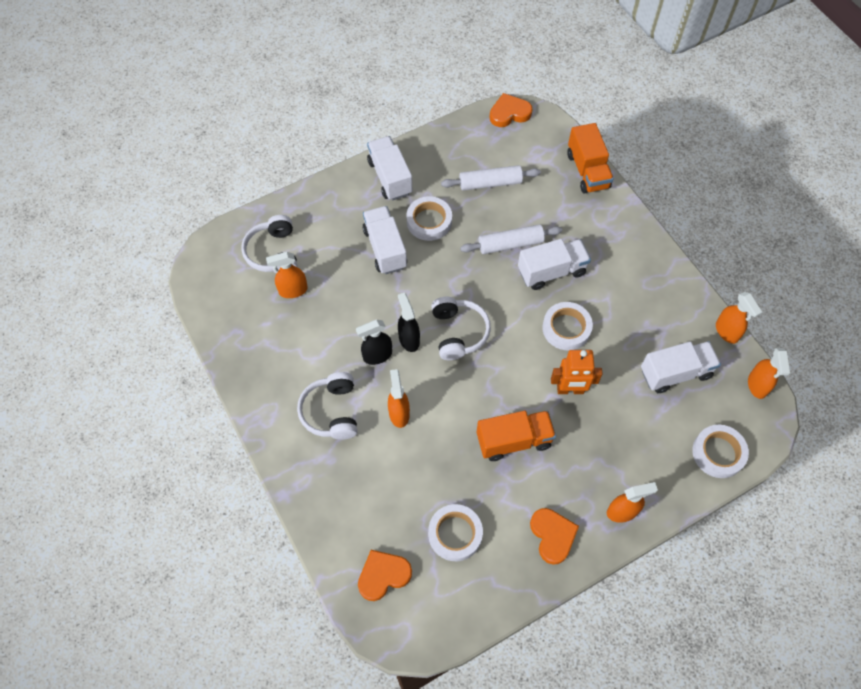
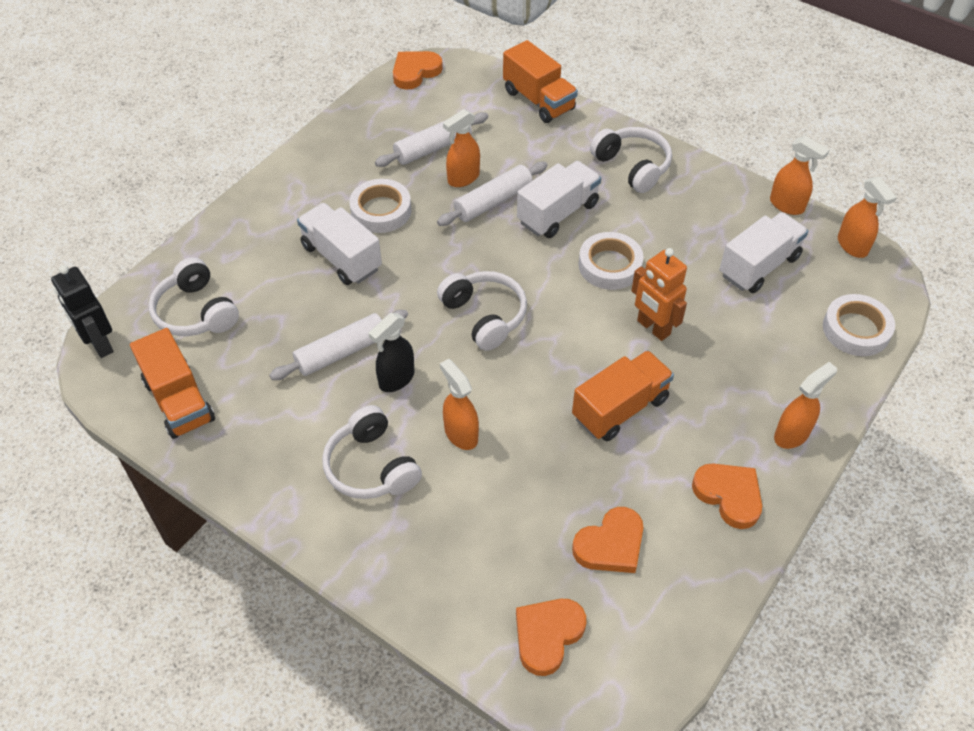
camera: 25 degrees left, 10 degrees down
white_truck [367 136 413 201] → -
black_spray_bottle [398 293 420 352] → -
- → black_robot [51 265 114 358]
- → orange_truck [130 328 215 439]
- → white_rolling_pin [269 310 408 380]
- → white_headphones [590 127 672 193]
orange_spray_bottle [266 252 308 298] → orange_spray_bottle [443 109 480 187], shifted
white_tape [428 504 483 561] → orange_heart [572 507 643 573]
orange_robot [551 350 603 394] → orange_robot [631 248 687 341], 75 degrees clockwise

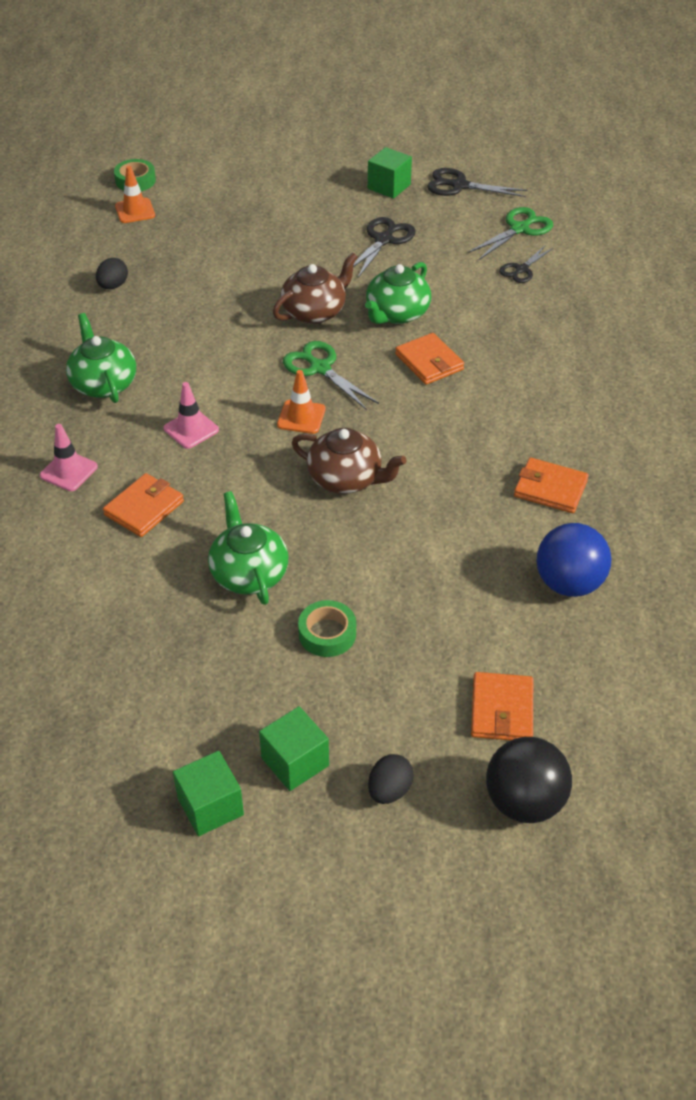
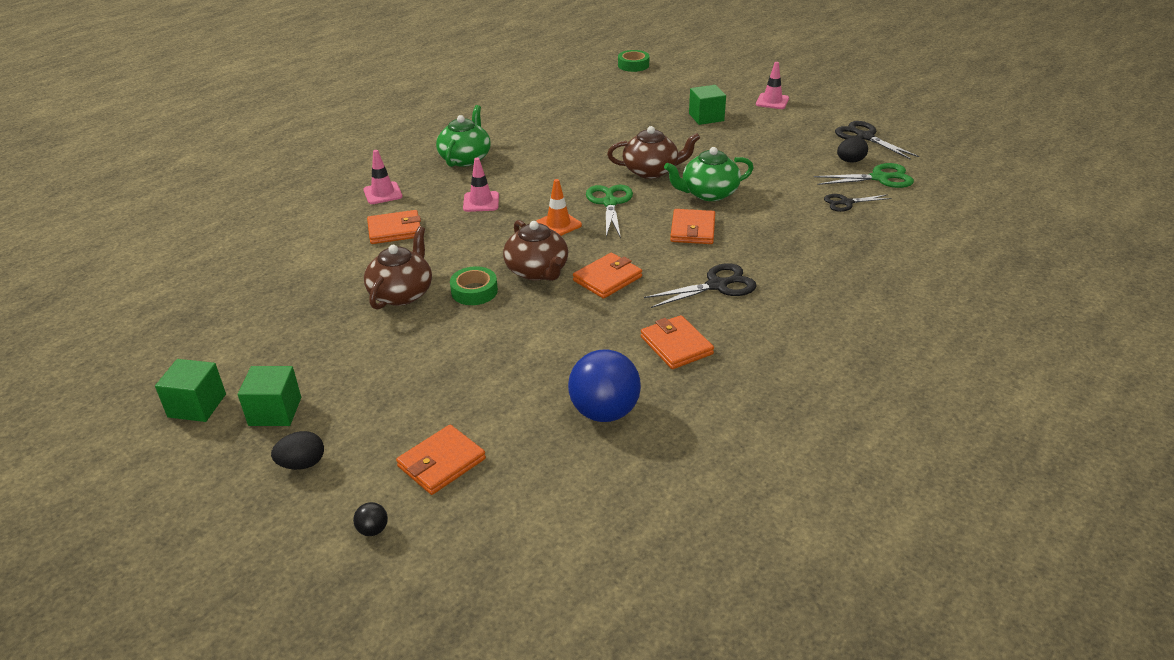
camera: 40 degrees right, 10 degrees down
orange_traffic_cone [115 166 155 223] → -
- → orange_wallet [573 253 642 299]
- → pink_traffic_cone [756 62 789 109]
black_egg [96 258 128 289] → black_egg [837 137 868 162], shifted
green_tape [298 600 356 657] → green_tape [450 266 498 305], shifted
black_scissors [353 217 416 278] → black_scissors [644 263 757 308], shifted
green_cube [368 147 412 199] → green_cube [689 85 726 125], shifted
green_teapot [208 491 289 605] → brown_teapot [364 226 432 310]
black_ball [486 737 572 823] → black_ball [353 502 388 536], x0.41

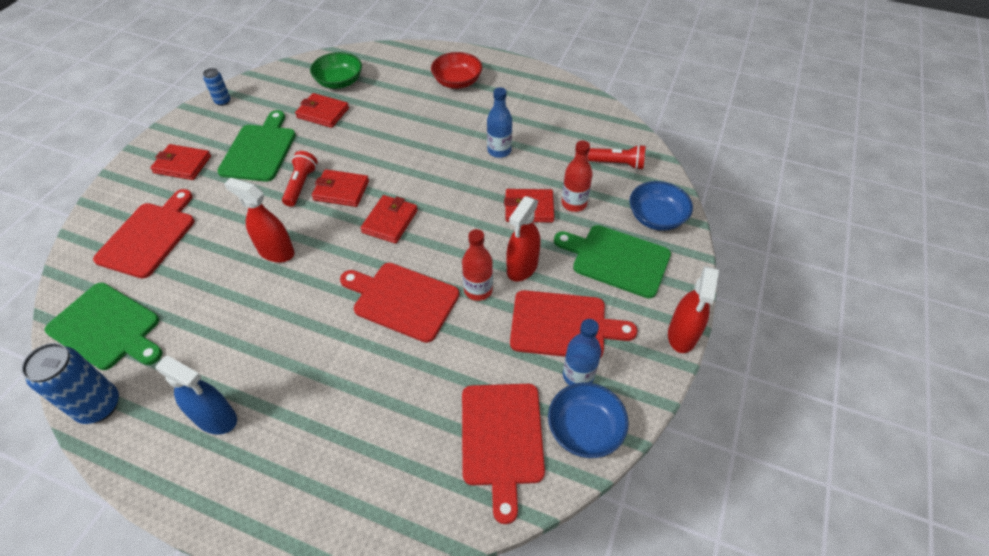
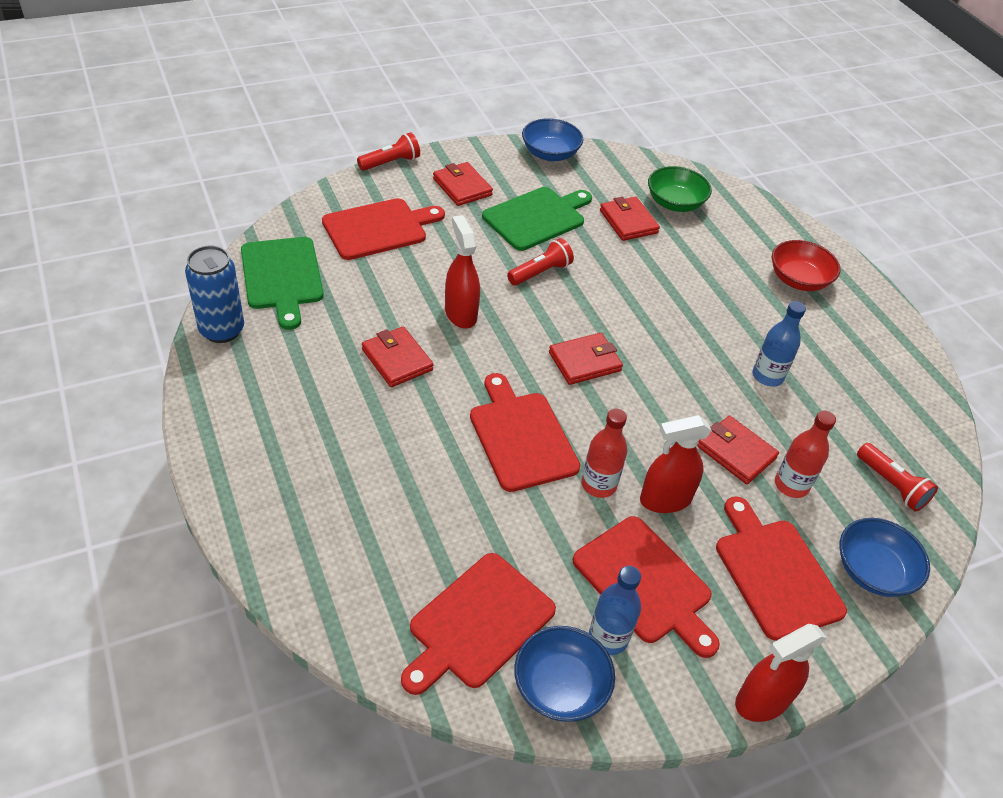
camera: 40 degrees right, 5 degrees down
blue_spray_bottle [155 356 237 435] → -
- → red_flashlight [357 132 420 171]
red_wallet [312 169 369 207] → red_wallet [362 327 434 387], shifted
blue_can [203 68 230 106] → blue_bowl [522 118 583 161]
green_cutting_board [554 225 671 298] → red_cutting_board [716 496 847 641]

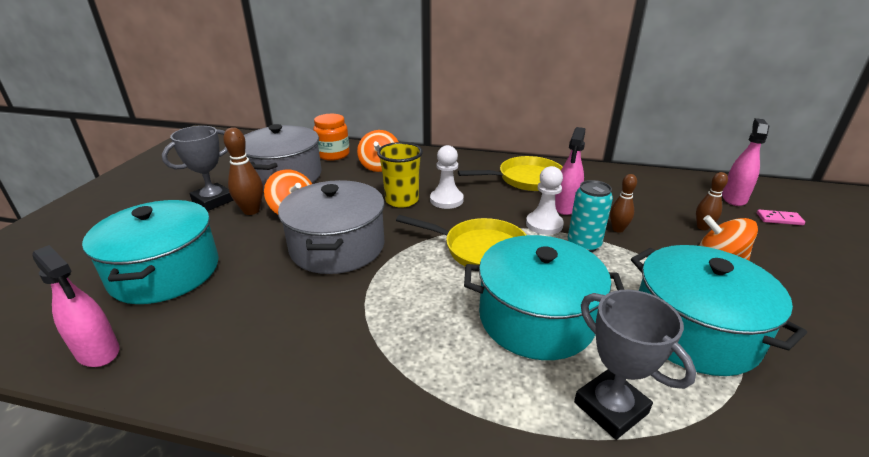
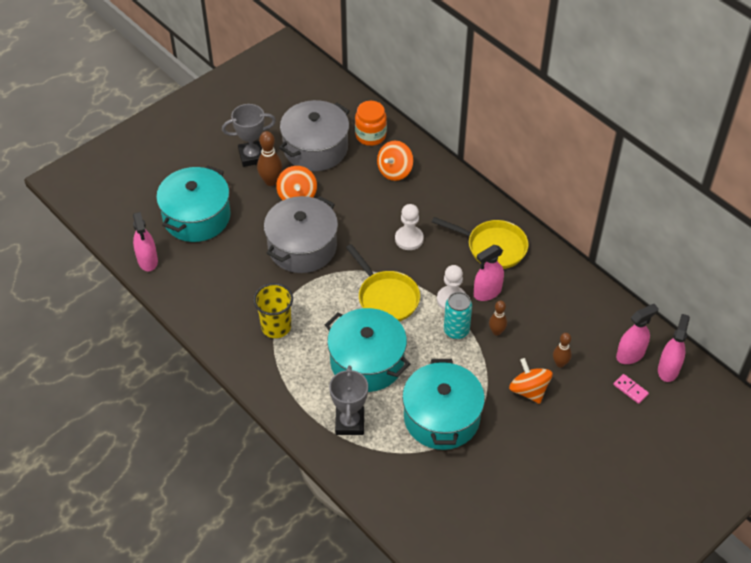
camera: 35 degrees right, 20 degrees up
- → pink_spray_bottle [658 314 690 382]
yellow_cup [377 142 423 208] → yellow_cup [253 283 293 338], shifted

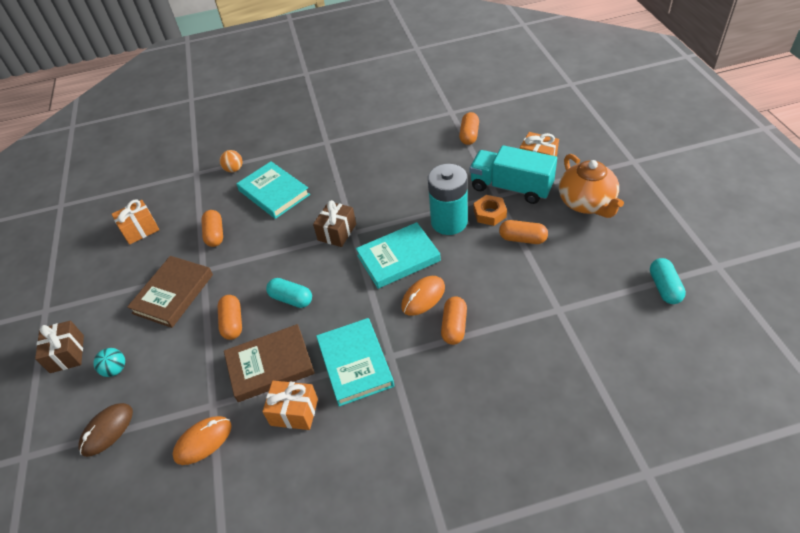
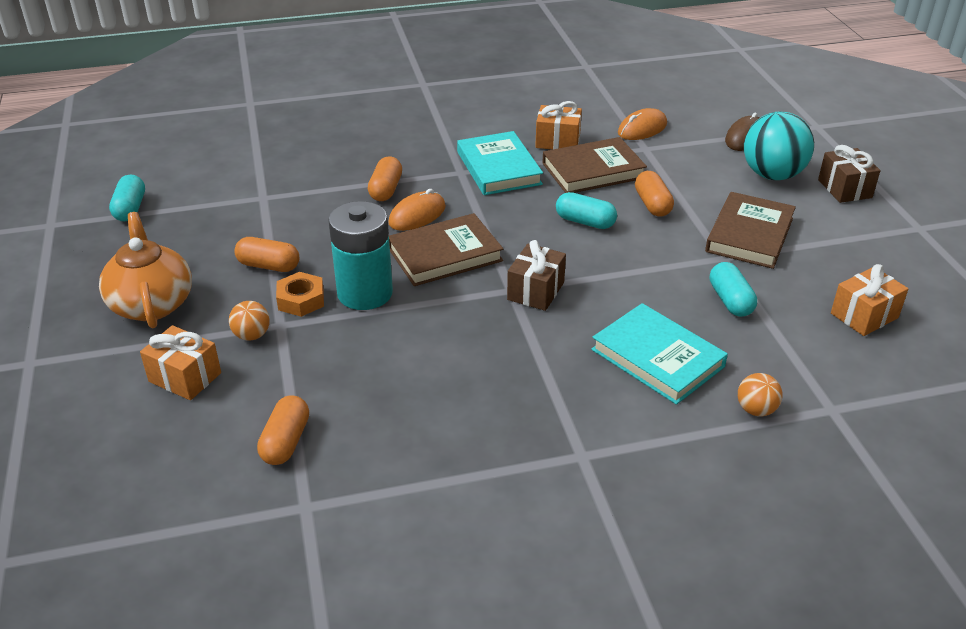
camera: 175 degrees right, 10 degrees down
turquoise_truck [470 145 557 204] → orange_ball [229 301 270 341]
orange_capsule [201 210 223 247] → turquoise_capsule [710 262 757 317]
turquoise_book [356 222 441 288] → brown_book [389 213 503 286]
turquoise_ball [93 348 125 377] → turquoise_ball [744 112 814 180], x2.07

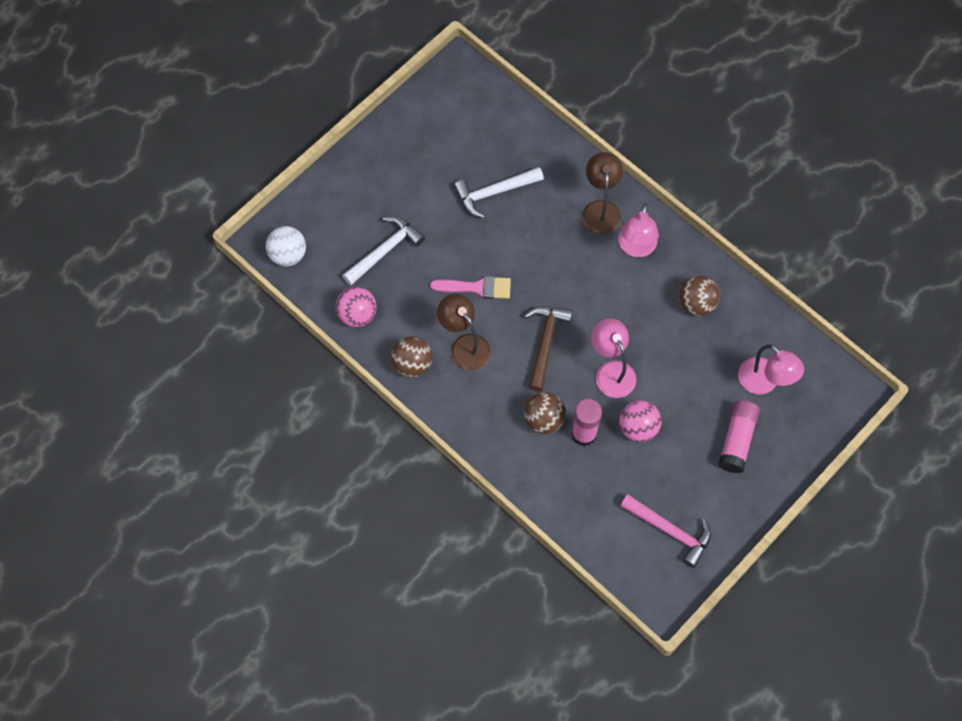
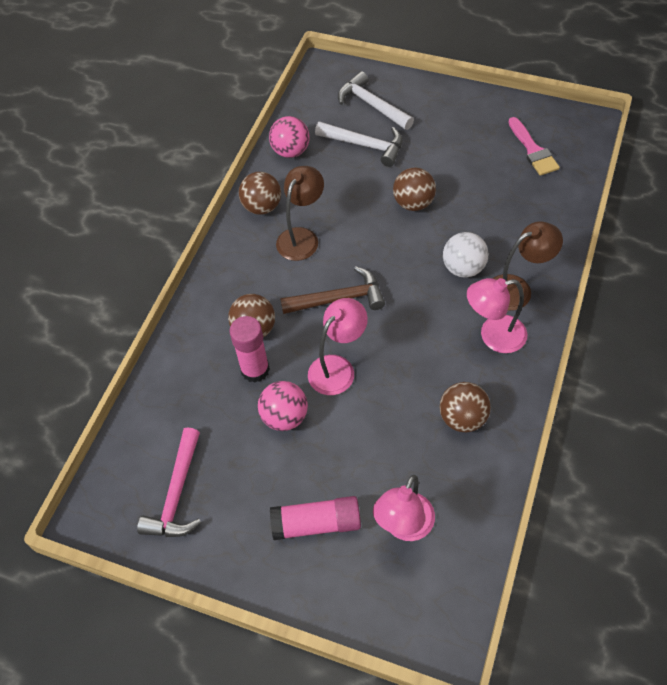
camera: 70 degrees right, 10 degrees down
- → brown_ball [393 168 436 211]
white_ball [266 226 306 267] → white_ball [443 232 488 278], shifted
pink_brush [430 276 511 299] → pink_brush [508 117 560 176], shifted
white_hammer [453 167 544 218] → white_hammer [338 71 414 130], shifted

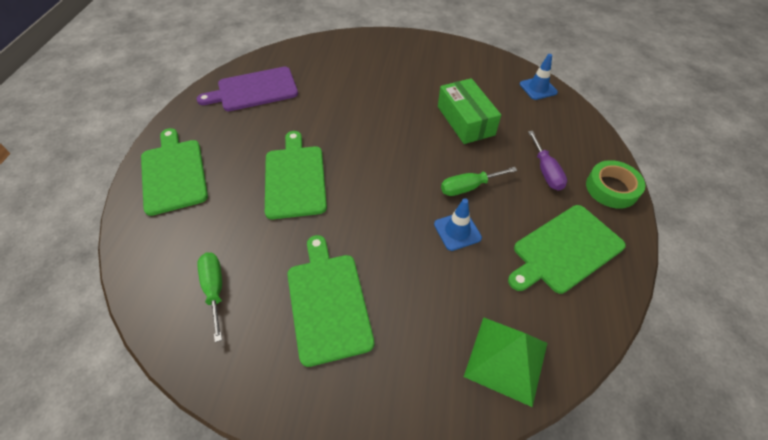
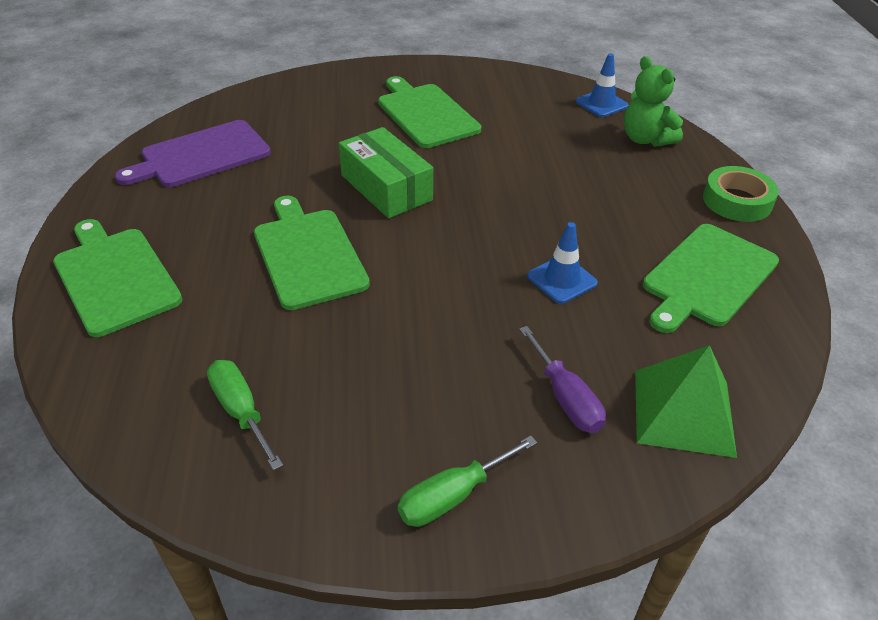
camera: 15 degrees left, 10 degrees down
- → green_teddy_bear [624 56 683 147]
green_cutting_board [287 235 374 367] → green_cutting_board [378 76 481 148], shifted
green_box [438 78 501 144] → green_box [339 127 433 218], shifted
green_screwdriver [441 167 518 196] → green_screwdriver [398 435 537 527], shifted
purple_screwdriver [528 131 567 191] → purple_screwdriver [519 326 606 433], shifted

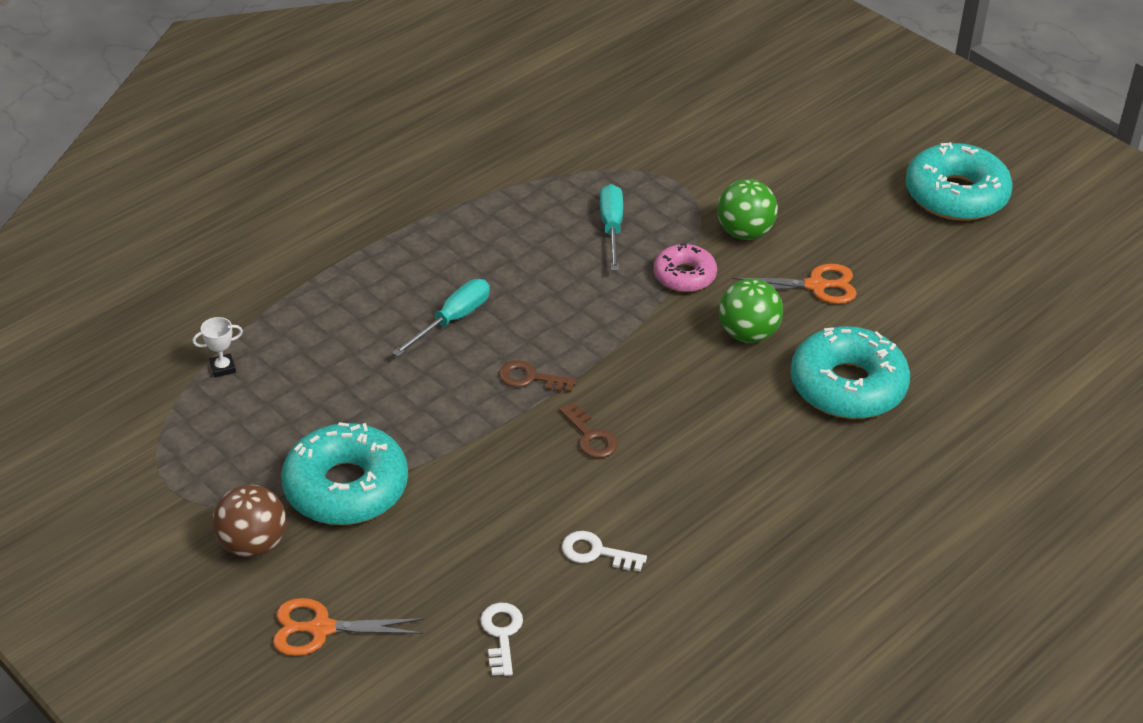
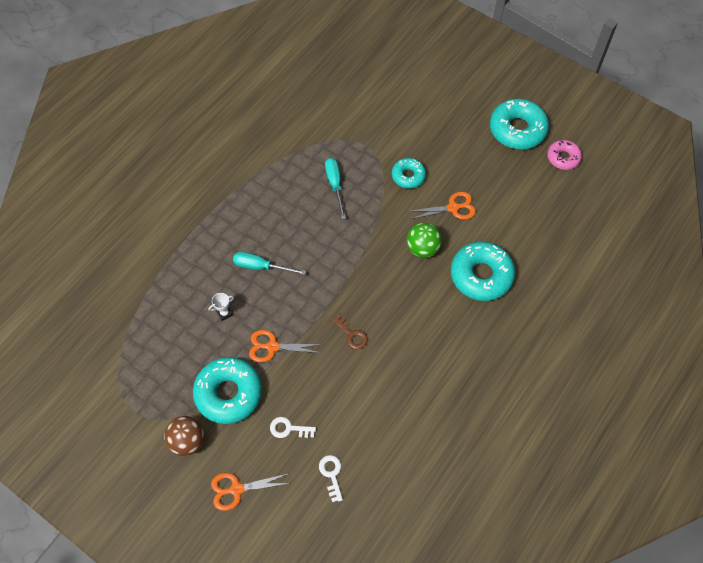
camera: 10 degrees left, 20 degrees up
brown_key [499 360 577 392] → -
- → orange_scissors [249 330 323 362]
white_trophy [193 317 243 378] → white_trophy [208 293 234 321], shifted
white_key [562 531 647 572] → white_key [270 417 316 438], shifted
pink_donut [654 244 717 292] → pink_donut [547 140 582 170], shifted
green_ball [717 179 778 240] → turquoise_donut [392 158 426 189]
turquoise_screwdriver [392 279 490 357] → turquoise_screwdriver [233 252 306 275], 105 degrees counterclockwise

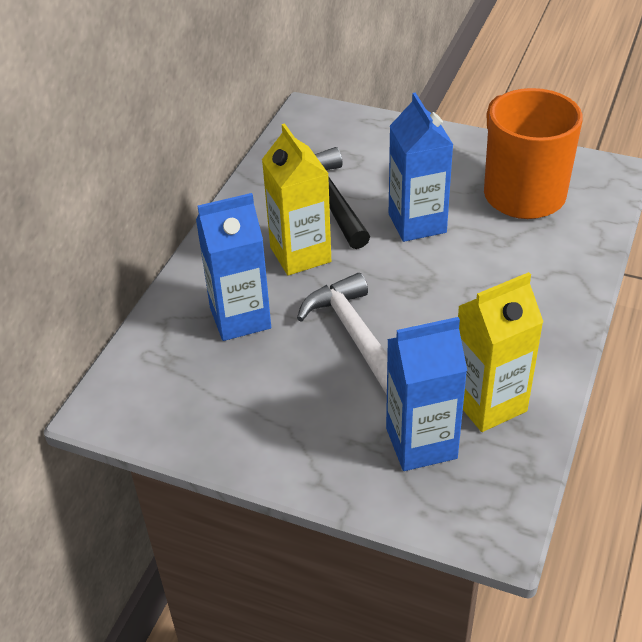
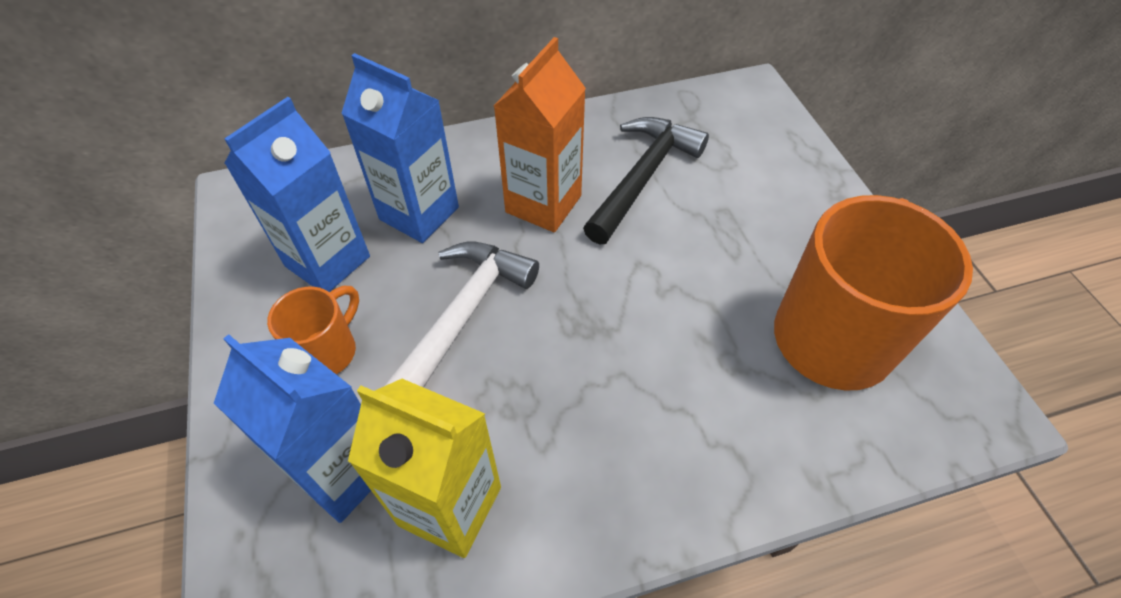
camera: 50 degrees right, 10 degrees up
- → orange_mug [267 286 359 374]
blue_carton [389 92 453 242] → blue_carton [224 97 370 292], shifted
yellow_carton [262 123 331 276] → orange_carton [494 37 586 232]

